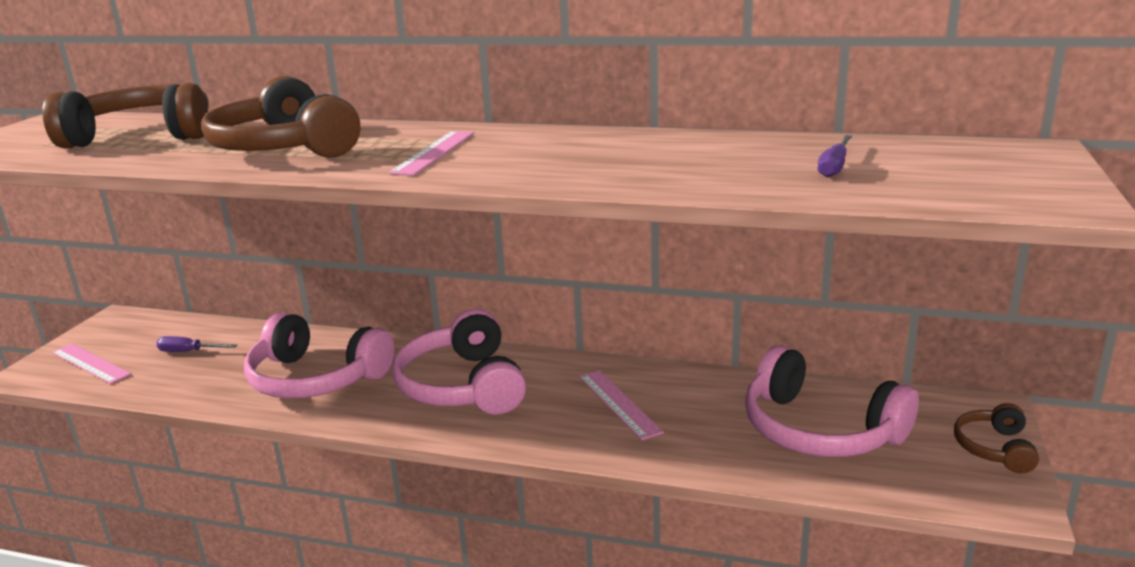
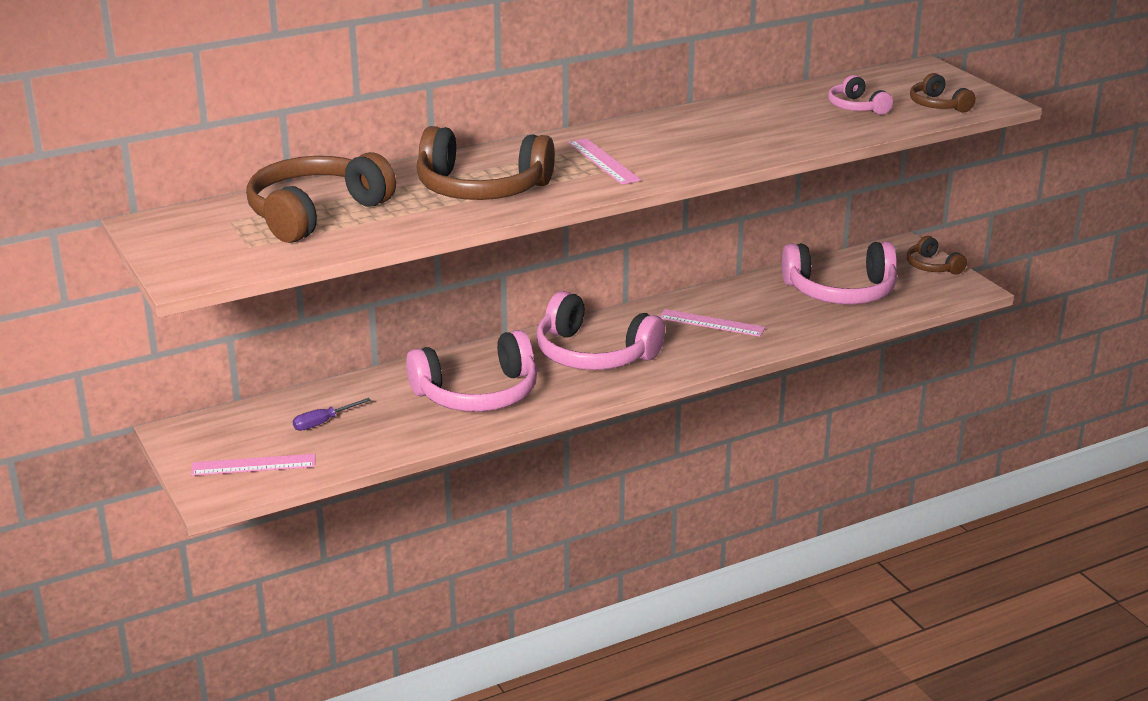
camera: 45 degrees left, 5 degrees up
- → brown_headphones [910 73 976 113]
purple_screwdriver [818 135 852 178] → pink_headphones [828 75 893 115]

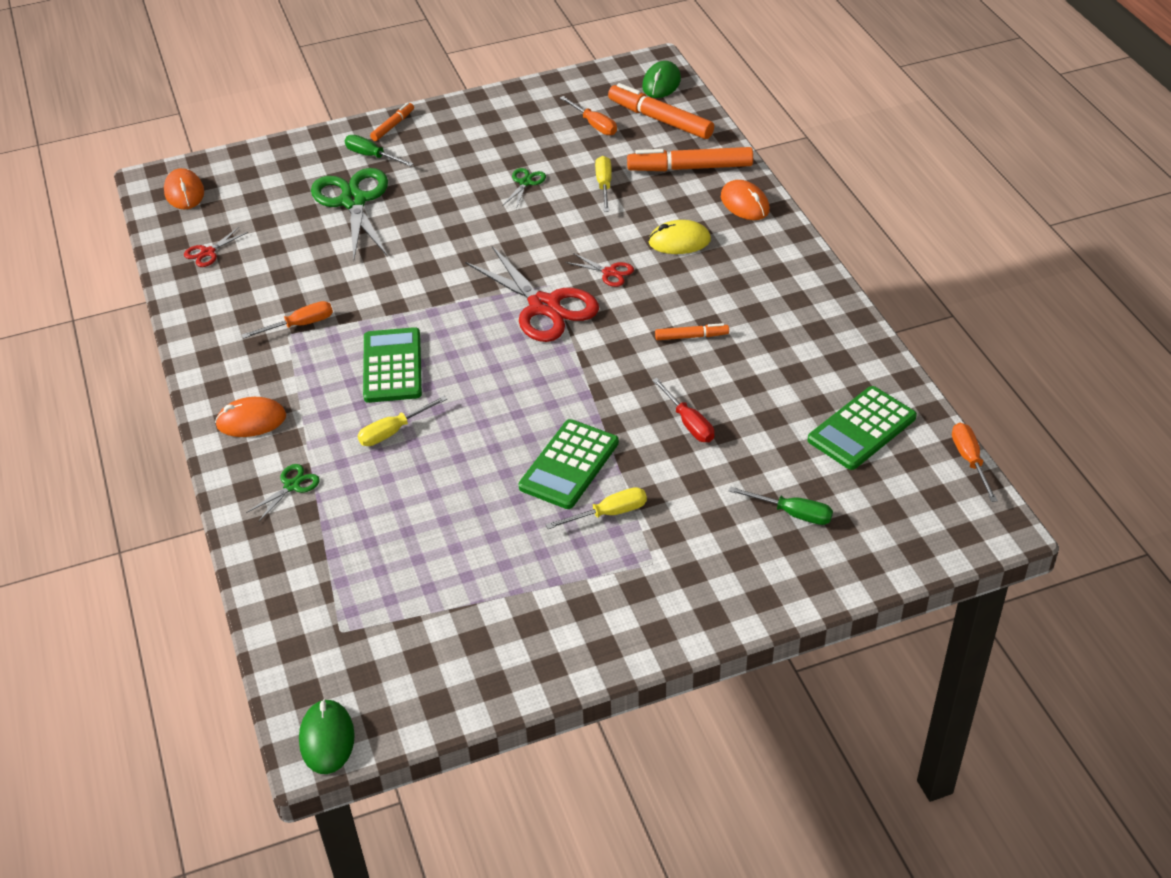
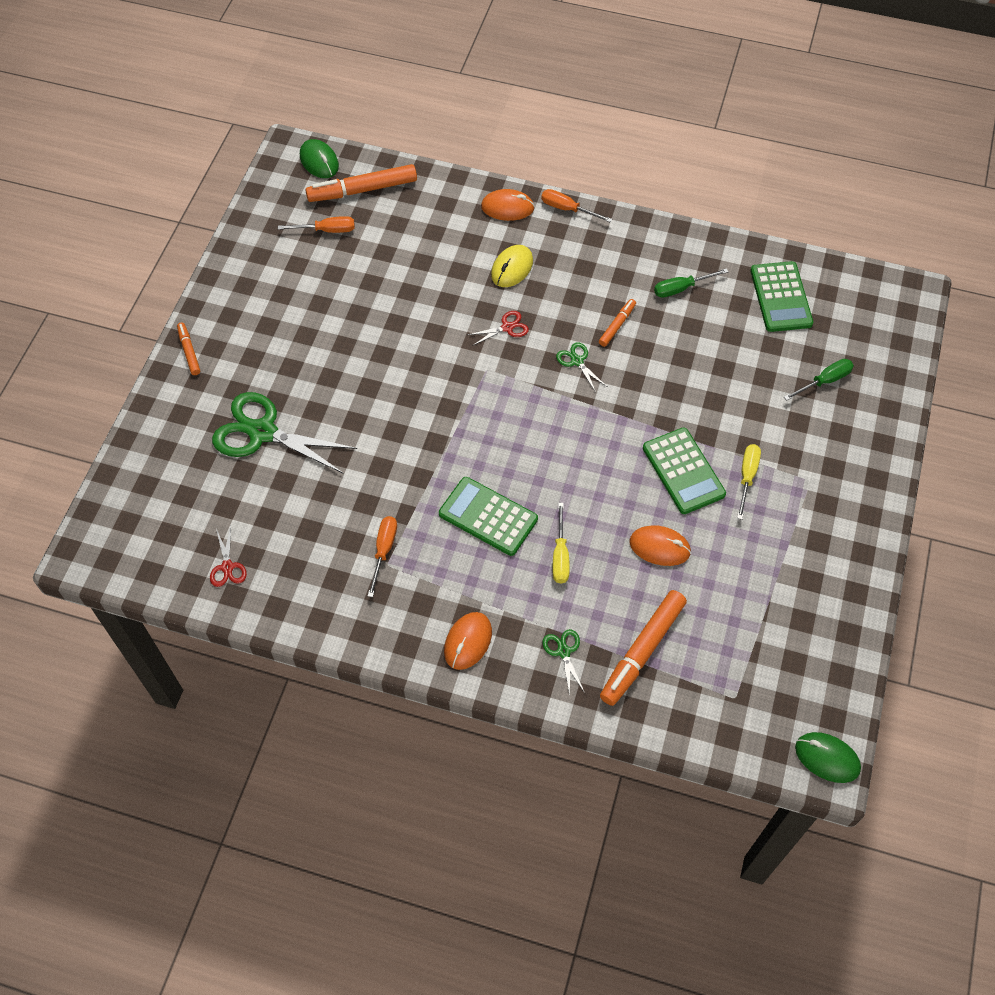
camera: 55 degrees left, 15 degrees up
red_scissors [465 246 599 342] → -
yellow_screwdriver [595 156 612 212] → -
red_screwdriver [652 378 714 442] → -
orange_mouse [164 168 204 209] → orange_mouse [629 525 691 566], shifted
green_screwdriver [344 135 414 167] → green_screwdriver [654 268 728 298], shifted
green_scissors [502 168 546 209] → green_scissors [556 342 607 392], shifted
orange_marker [627 147 753 171] → orange_marker [600 590 687 706], shifted
orange_screwdriver [952 423 998 502] → orange_screwdriver [541 189 612 222], shifted

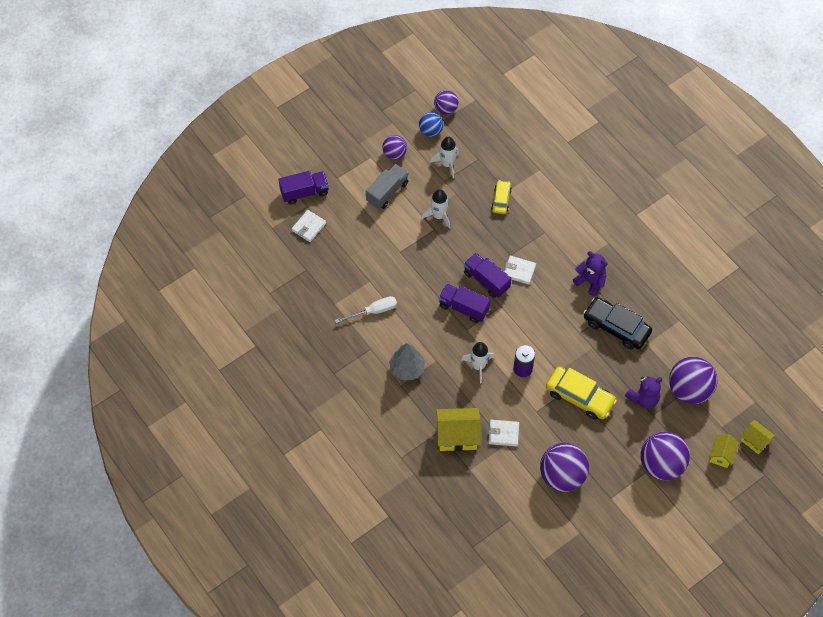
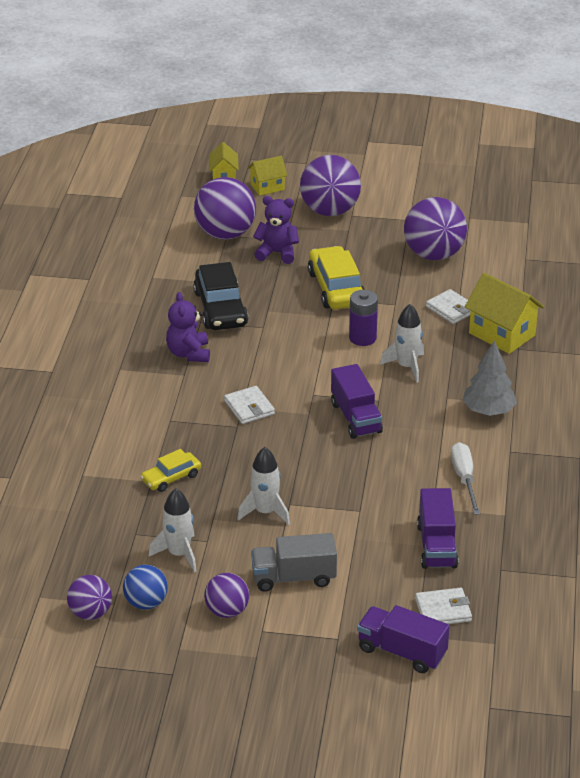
camera: 135 degrees left, 25 degrees down
purple_truck [464 253 511 298] → purple_truck [417 488 458 569], shifted
white_screwdriver [335 296 397 323] → white_screwdriver [451 442 480 515], 60 degrees clockwise

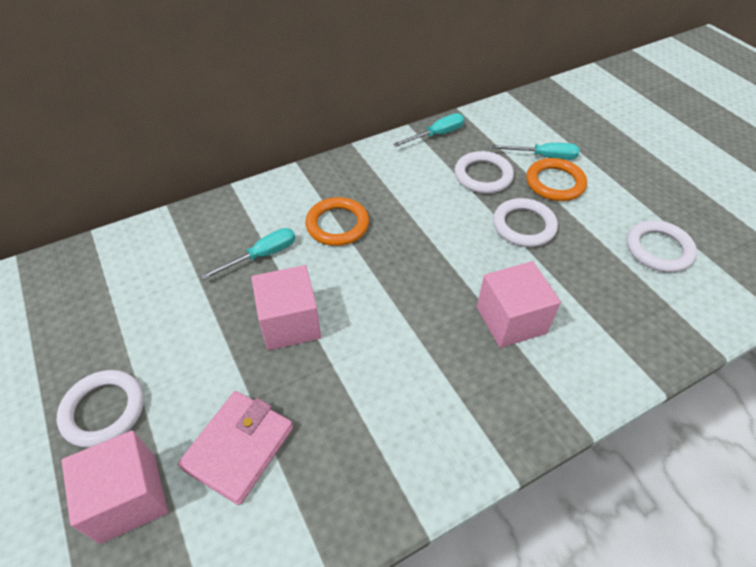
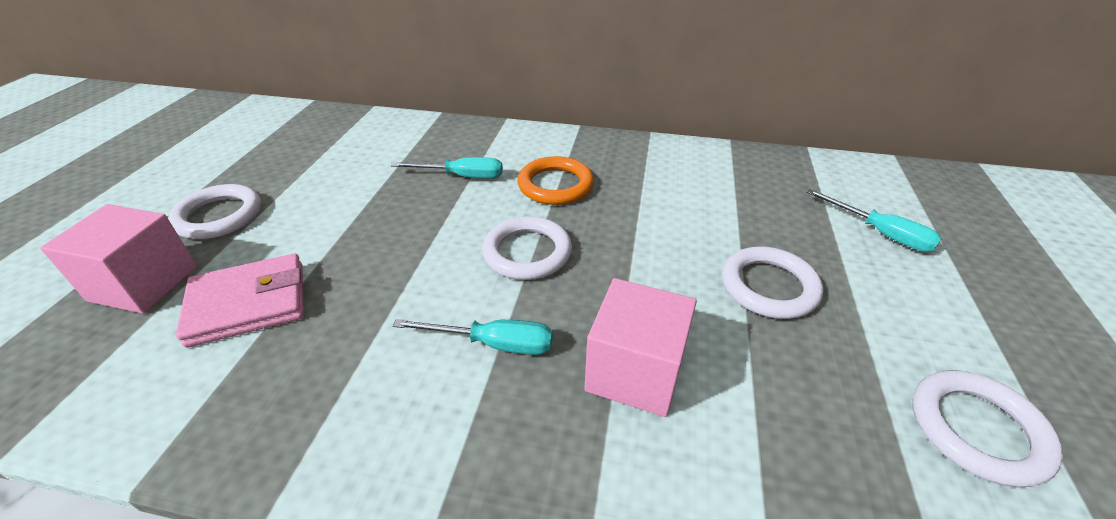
camera: 40 degrees right, 10 degrees down
pink_cube [251 265 321 350] → -
orange_ring [526 158 587 201] → -
turquoise_screwdriver [393 113 464 147] → turquoise_screwdriver [393 319 553 355], shifted
white_ring [455 151 514 194] → white_ring [482 216 572 280], shifted

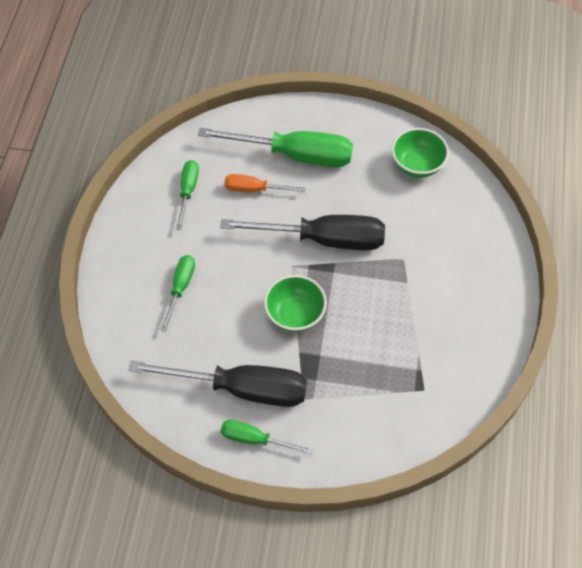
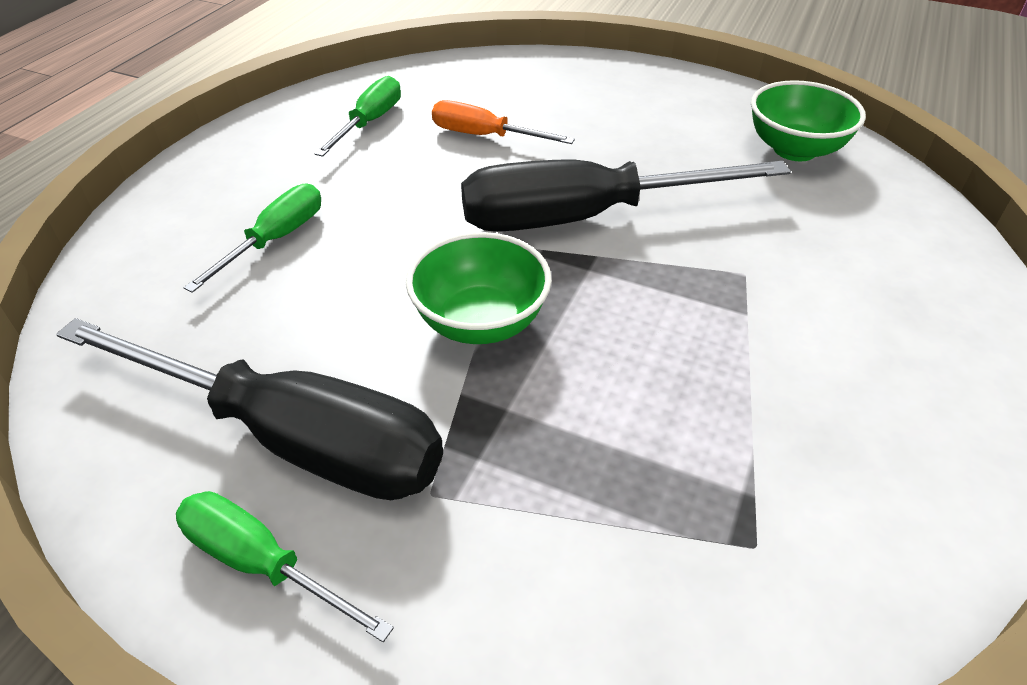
camera: 15 degrees right, 15 degrees down
green_screwdriver [198 128 353 167] → -
black_screwdriver [220 215 385 250] → black_screwdriver [461 159 791 232], 150 degrees clockwise

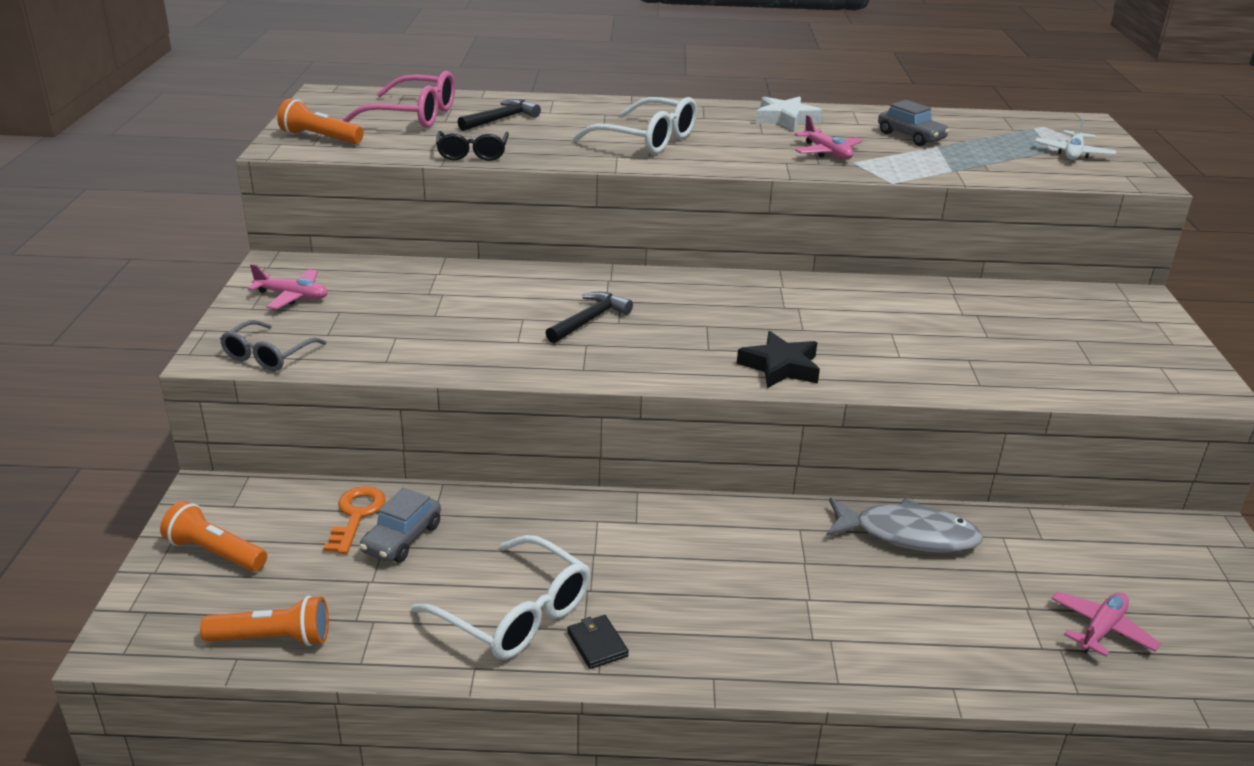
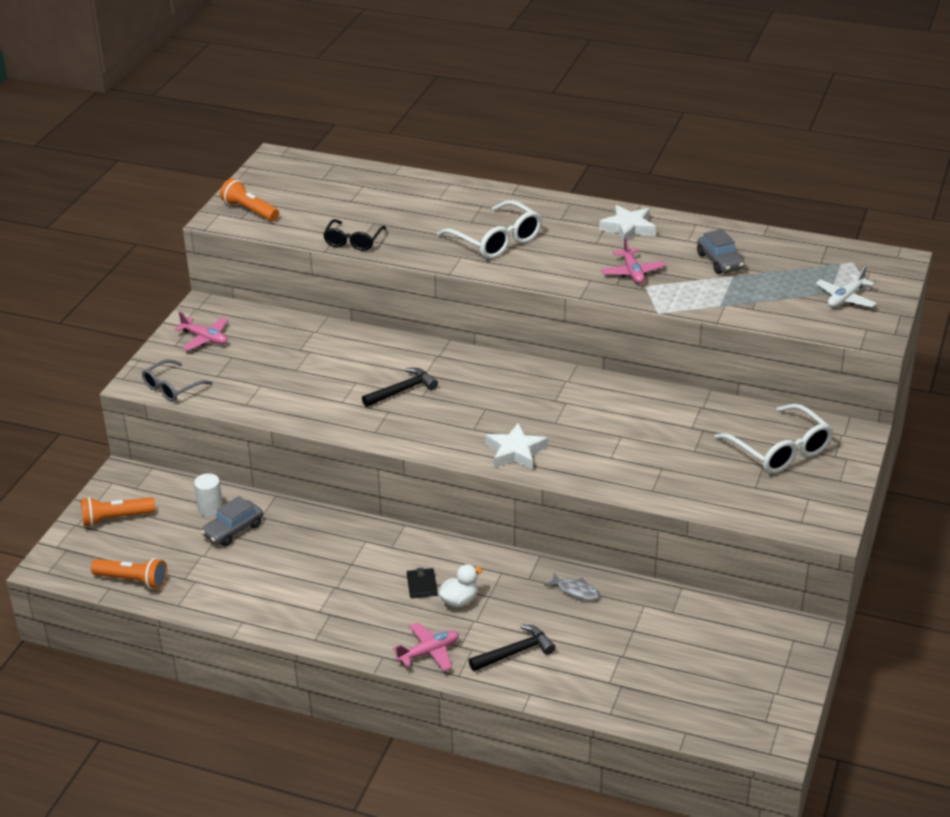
camera: 20 degrees right, 5 degrees up
pink_glasses [342 71 455 128] → -
- → white_duck [438 564 482 607]
white_glasses [412 535 590 660] → white_glasses [714 404 834 474], shifted
black_hammer [458 99 541 131] → black_hammer [469 625 556 671], shifted
black_wallet [567 615 629 669] → black_wallet [407 568 438 598], shifted
pink_plane [1052 591 1161 657] → pink_plane [393 623 459 671], shifted
orange_key [323 486 386 554] → white_cylinder [194 473 223 517]
black_star [737 331 820 388] → white_star [486 423 548 470]
orange_flashlight [160 501 267 572] → orange_flashlight [81 497 155 527], 60 degrees counterclockwise
grey_fish [827 498 984 553] → grey_fish [544 573 600 600], x0.51

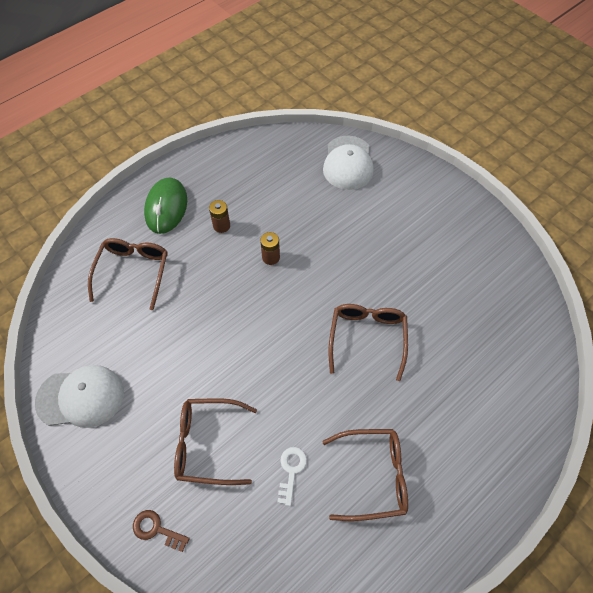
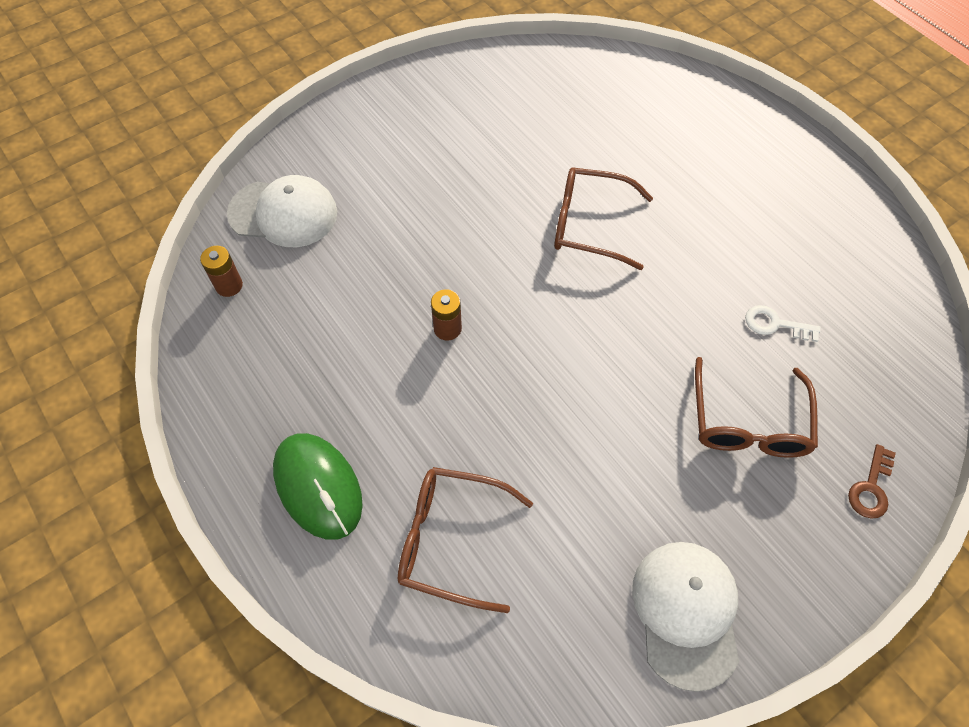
camera: 85 degrees left, 0 degrees up
brown_glasses [322 429 408 521] → -
brown_battery [209 200 230 233] → brown_battery [200 246 243 297], shifted
green_mouse [144 178 187 234] → green_mouse [273 433 363 540], 45 degrees clockwise

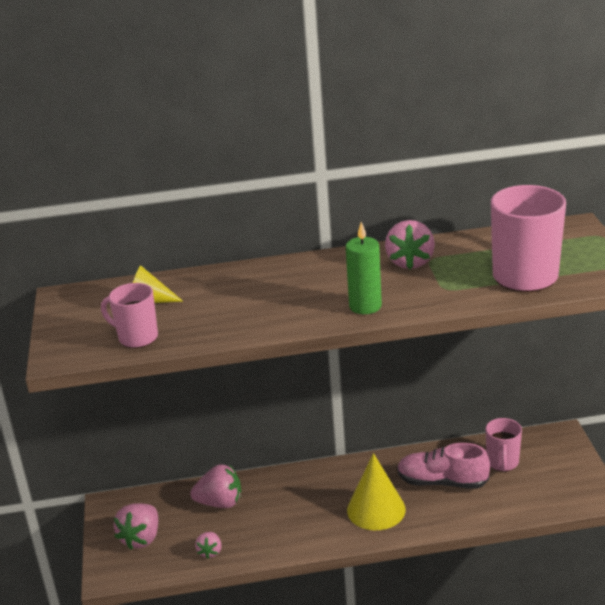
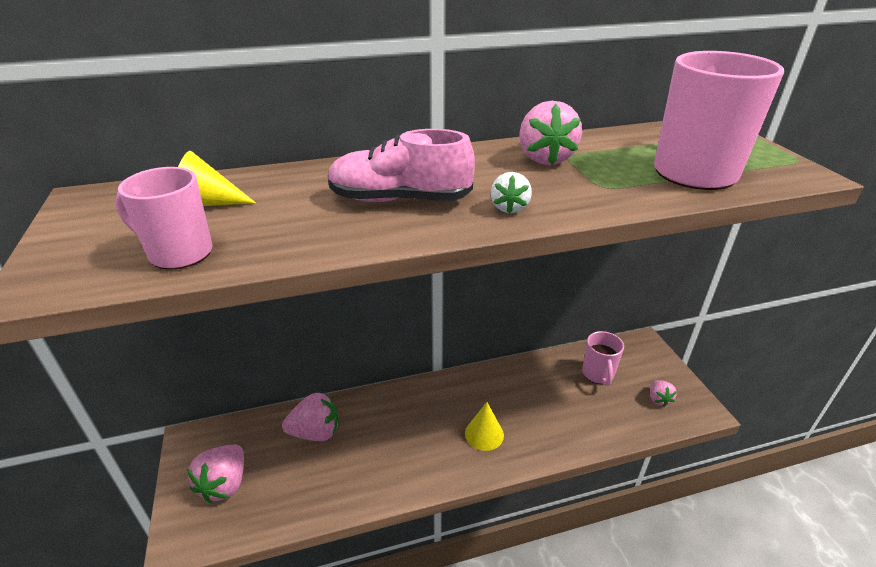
camera: 10 degrees left, 5 degrees up
pink_strawberry [195 532 221 559] → pink_strawberry [650 380 677 407], shifted
pink_shoe [397 443 490 489] → pink_shoe [328 129 475 202], shifted
green_candle [346 222 382 314] → white_strawberry [490 172 532 214]
yellow_cone [347 453 406 530] → yellow_cone [465 402 504 451], x0.63

